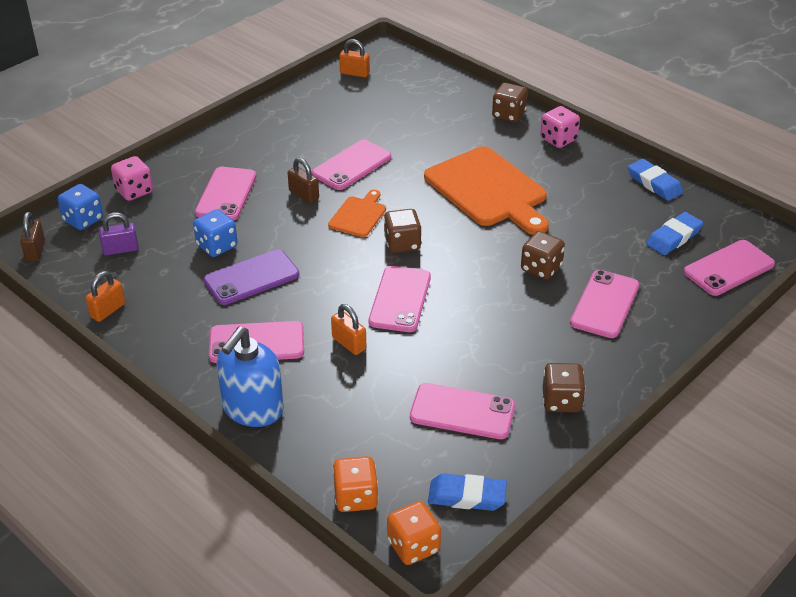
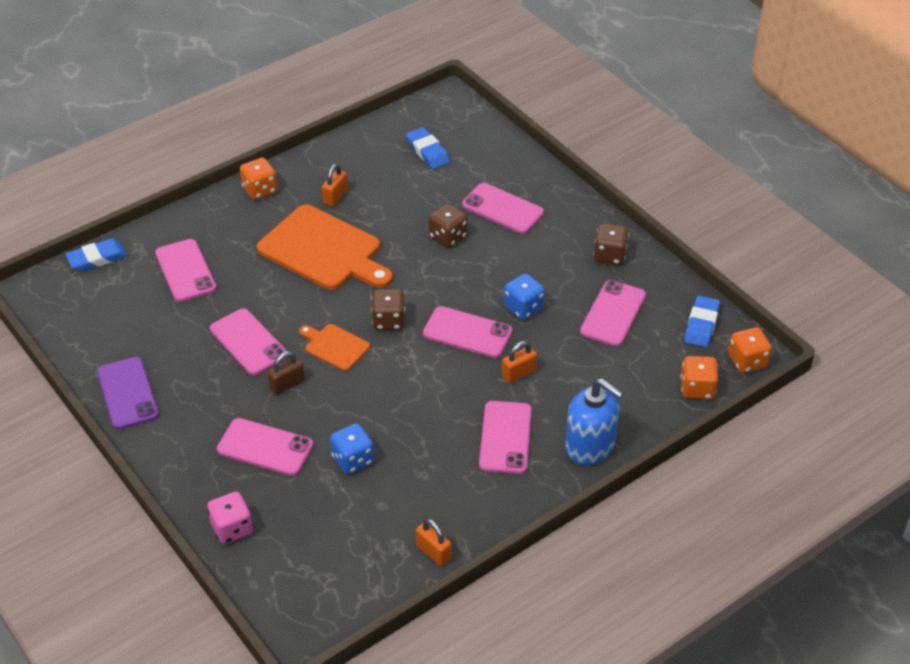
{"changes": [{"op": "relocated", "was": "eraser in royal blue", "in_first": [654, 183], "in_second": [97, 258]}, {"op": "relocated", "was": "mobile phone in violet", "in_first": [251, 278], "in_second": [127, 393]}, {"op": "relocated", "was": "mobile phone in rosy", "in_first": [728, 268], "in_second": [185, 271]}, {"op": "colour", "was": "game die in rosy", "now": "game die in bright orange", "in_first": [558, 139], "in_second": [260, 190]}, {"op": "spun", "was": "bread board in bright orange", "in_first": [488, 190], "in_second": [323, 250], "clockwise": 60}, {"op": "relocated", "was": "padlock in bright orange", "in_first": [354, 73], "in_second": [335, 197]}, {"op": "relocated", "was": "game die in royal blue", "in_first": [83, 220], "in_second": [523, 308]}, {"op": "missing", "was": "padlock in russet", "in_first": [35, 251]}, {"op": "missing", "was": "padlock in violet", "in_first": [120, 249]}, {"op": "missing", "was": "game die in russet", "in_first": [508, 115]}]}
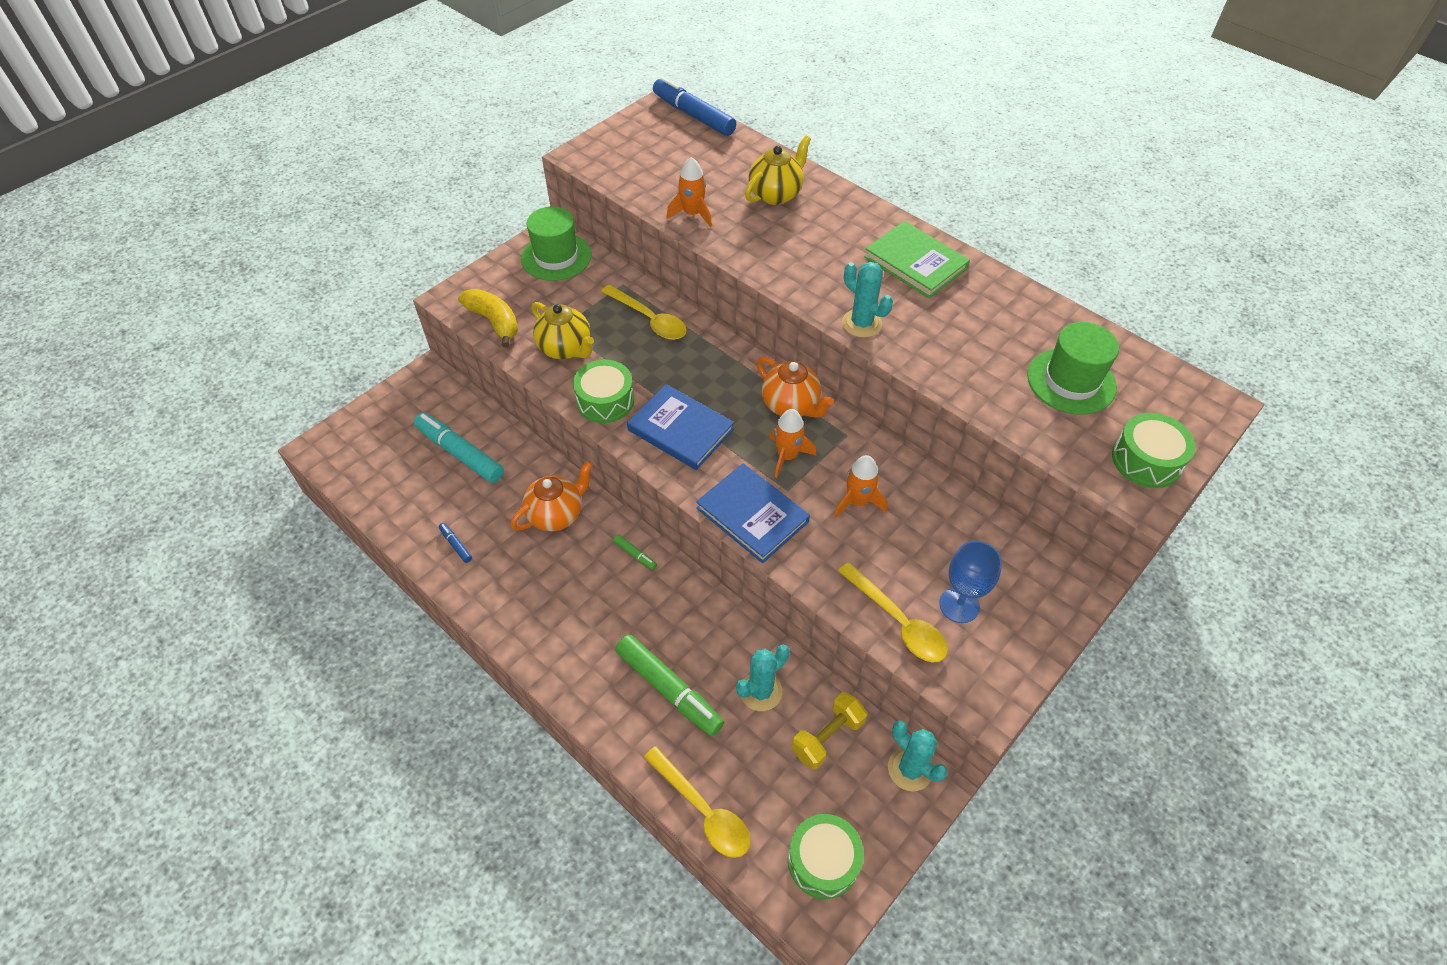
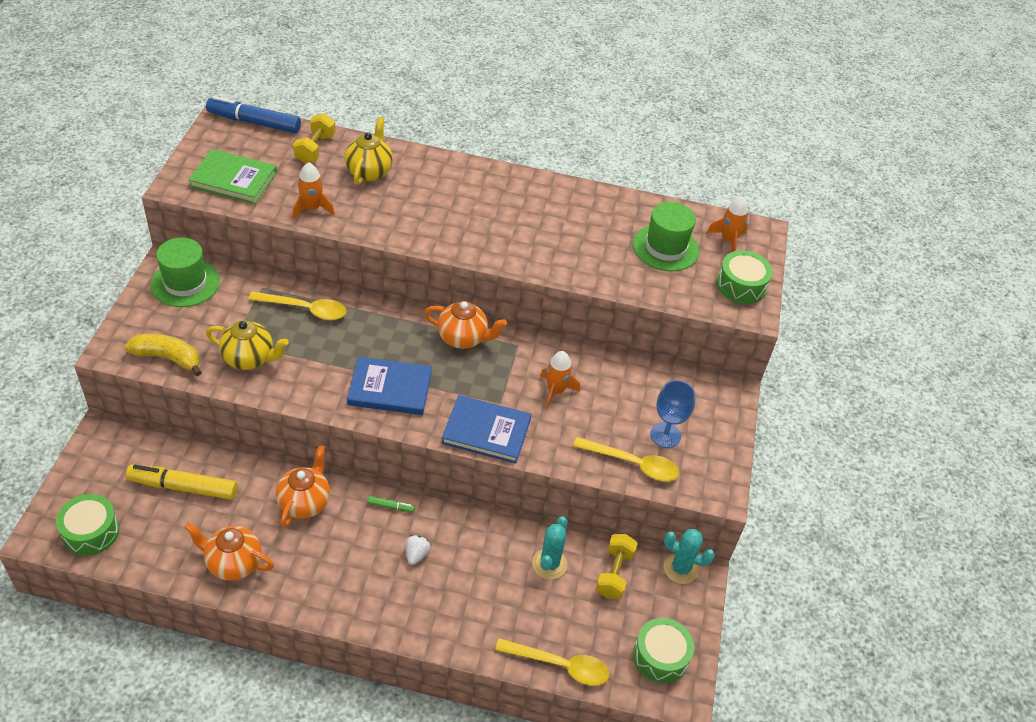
{"changes": [{"op": "relocated", "was": "snare drum in leaf-green", "in_first": [605, 400], "in_second": [90, 532]}, {"op": "colour", "was": "marker in aqua", "now": "marker in bright yellow", "in_first": [460, 453], "in_second": [183, 487]}, {"op": "exchanged", "was": "marker in royal blue", "now": "teapot in bright orange", "in_first": [456, 545], "in_second": [233, 563]}, {"op": "relocated", "was": "hardcover in leaf-green", "in_first": [915, 263], "in_second": [233, 179]}, {"op": "appeared", "now": "free weight in bright yellow", "in_second": [315, 149]}, {"op": "appeared", "now": "toy strawberry in snow-white", "in_second": [416, 554]}, {"op": "relocated", "was": "toy rocket in bright orange", "in_first": [787, 456], "in_second": [728, 240]}, {"op": "missing", "was": "marker in leaf-green", "in_first": [669, 689]}, {"op": "missing", "was": "cactus in aqua", "in_first": [861, 323]}]}
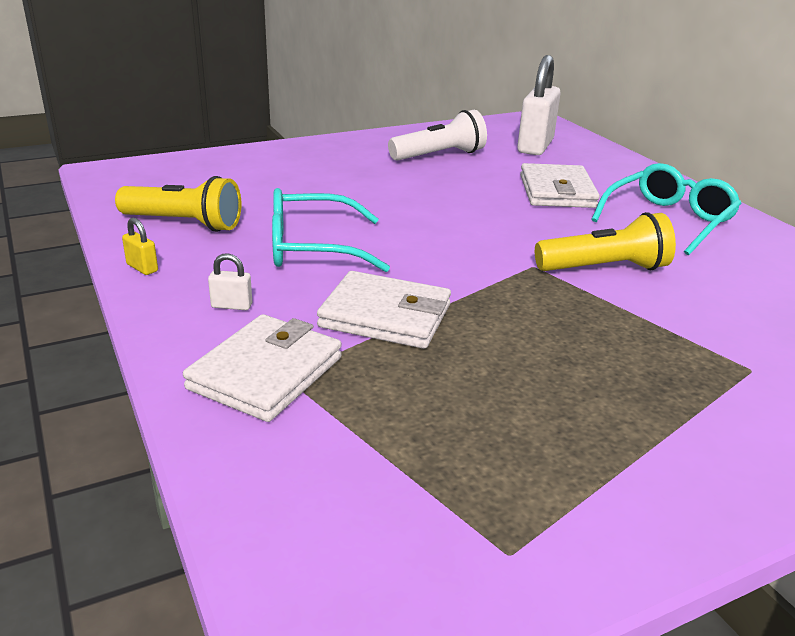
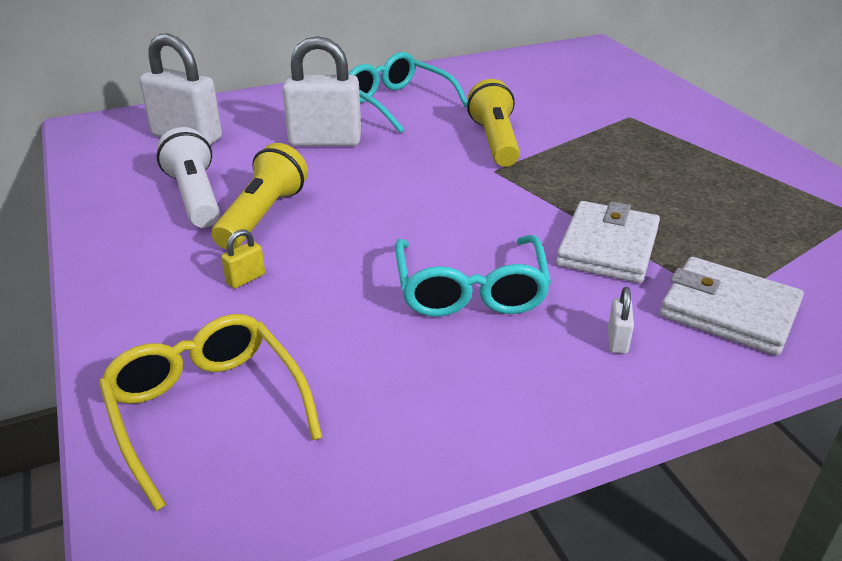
{"changes": [{"op": "appeared", "now": "eyeglasses in bright yellow", "in_second": [206, 408]}, {"op": "relocated", "was": "torch in bright yellow", "in_first": [184, 223], "in_second": [263, 216]}, {"op": "relocated", "was": "padlock in bright yellow", "in_first": [142, 268], "in_second": [246, 279]}, {"op": "exchanged", "was": "wallet in snow-white", "now": "padlock in snow-white", "in_first": [557, 191], "in_second": [325, 141]}]}
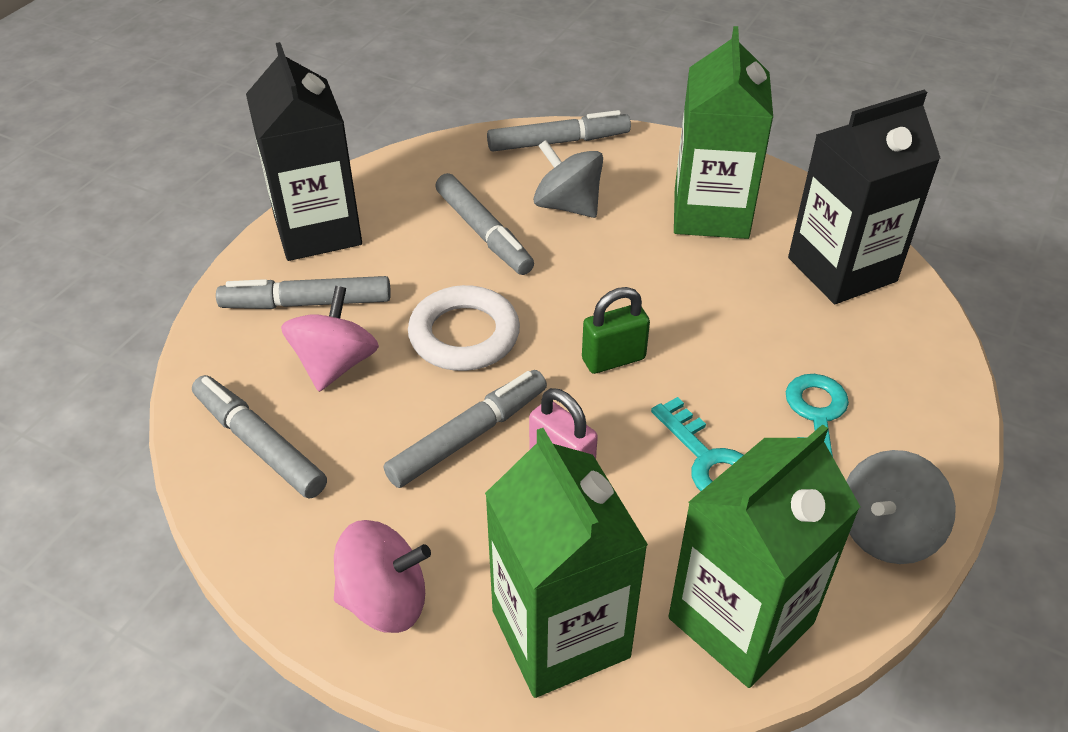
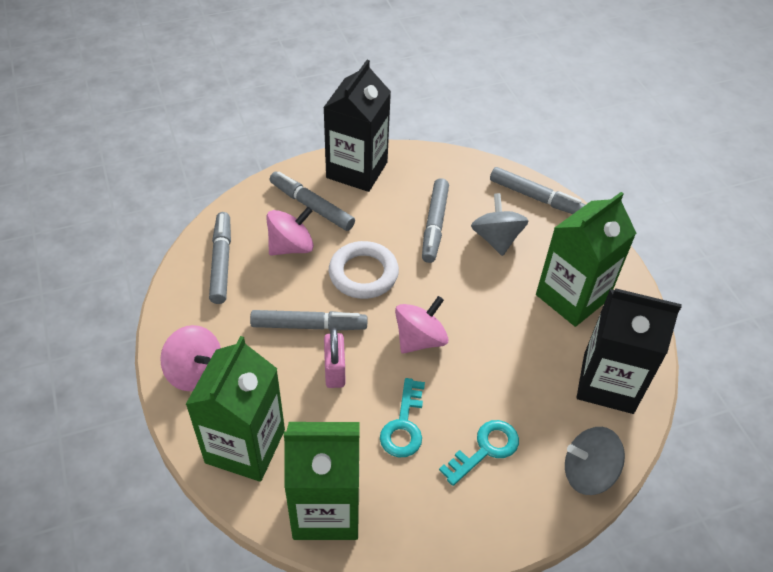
{"changes": [{"op": "exchanged", "was": "padlock in leaf-green", "now": "toy top in rosy", "in_first": [613, 359], "in_second": [420, 339]}, {"op": "relocated", "was": "toy top in grey", "in_first": [885, 532], "in_second": [587, 472]}]}
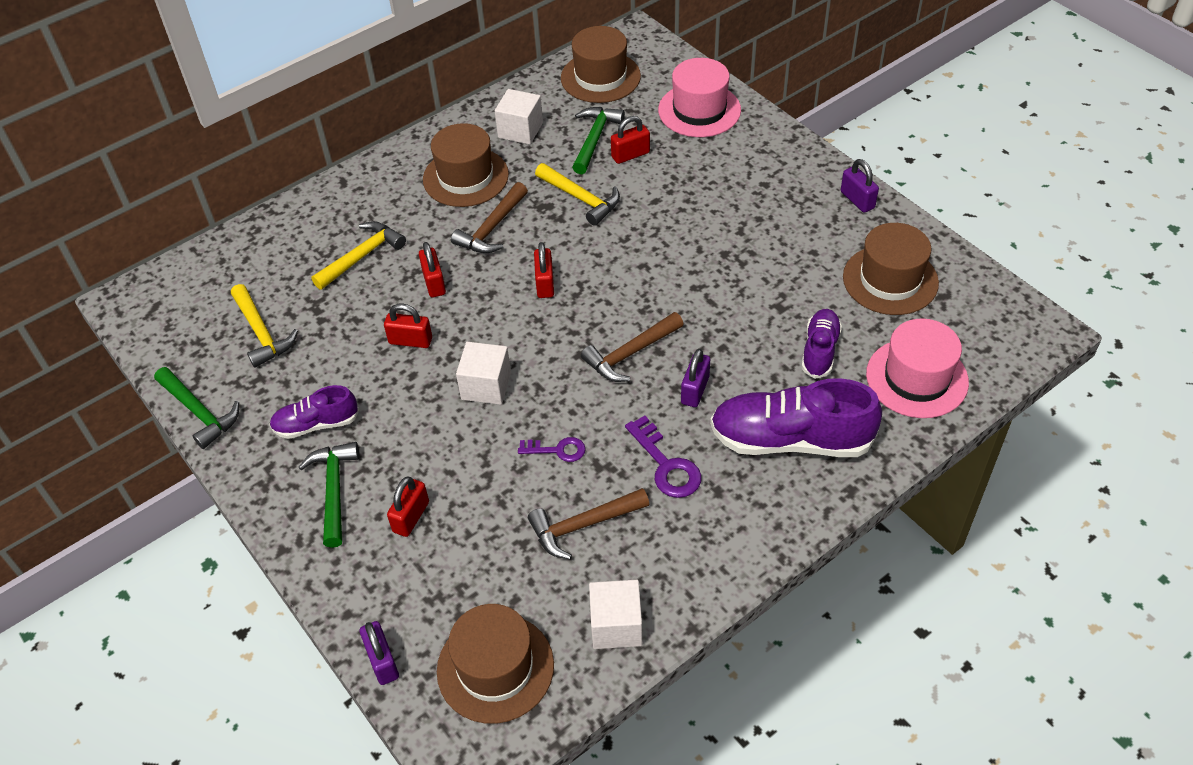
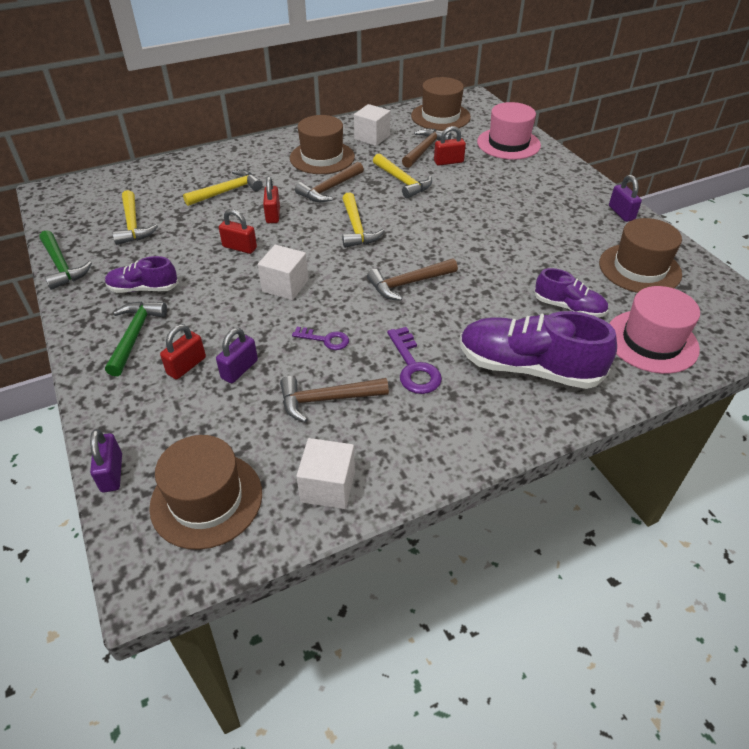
{"changes": [{"op": "relocated", "was": "padlock in violet", "in_first": [695, 390], "in_second": [239, 369]}, {"op": "exchanged", "was": "padlock in crimson", "now": "hammer in bright yellow", "in_first": [545, 283], "in_second": [356, 228]}, {"op": "colour", "was": "hammer in leaf-green", "now": "hammer in russet", "in_first": [594, 139], "in_second": [424, 149]}, {"op": "spun", "was": "shoe in violet", "in_first": [819, 350], "in_second": [568, 307], "clockwise": 90}]}
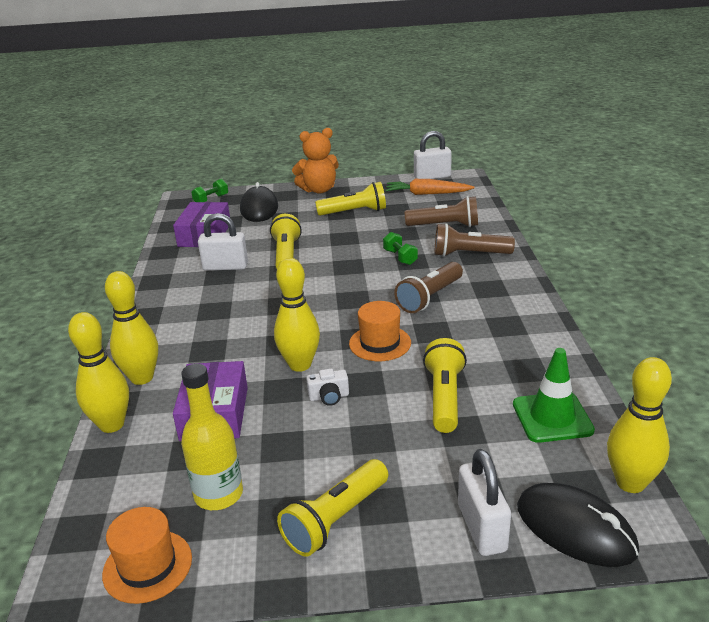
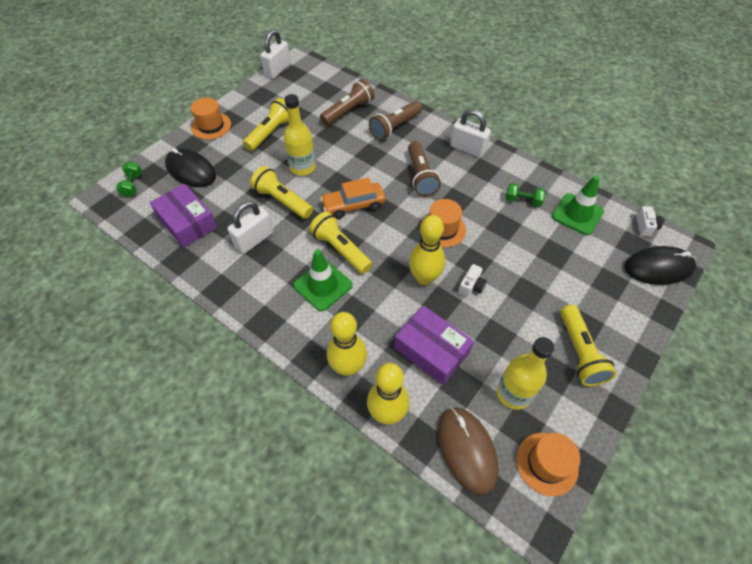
{"changes": [{"op": "exchanged", "was": "teddy in bright orange", "now": "hat in bright orange", "in_first": [318, 190], "in_second": [211, 126]}, {"op": "appeared", "now": "bottle in bright yellow", "in_second": [302, 168]}, {"op": "appeared", "now": "traffic cone in leaf-green", "in_second": [323, 285]}, {"op": "relocated", "was": "torch in bright yellow", "in_first": [444, 397], "in_second": [340, 249]}, {"op": "appeared", "now": "toy car in bright orange", "in_second": [353, 205]}, {"op": "appeared", "now": "mouse in russet", "in_second": [466, 450]}, {"op": "relocated", "was": "padlock in snow-white", "in_first": [481, 528], "in_second": [467, 149]}, {"op": "relocated", "was": "free weight in leaf-green", "in_first": [400, 257], "in_second": [522, 201]}, {"op": "exchanged", "was": "skittle in bright yellow", "now": "compact camera in snow-white", "in_first": [630, 483], "in_second": [645, 226]}, {"op": "missing", "was": "root vegetable in bright orange", "in_first": [427, 194]}]}
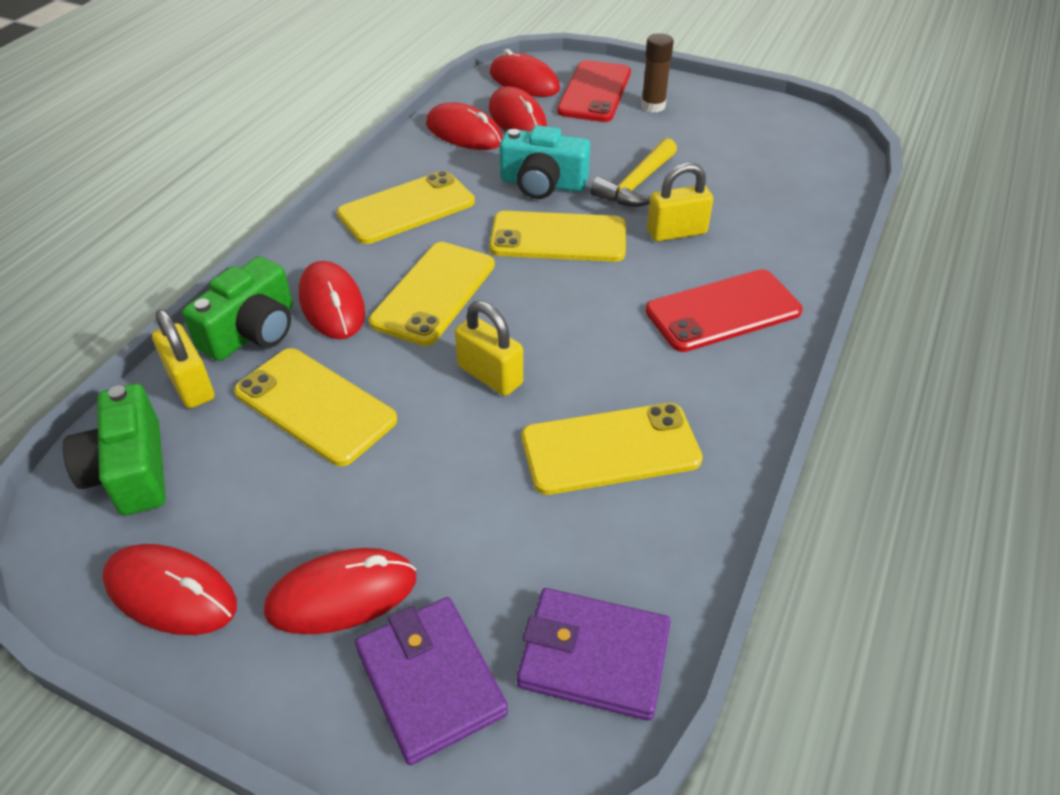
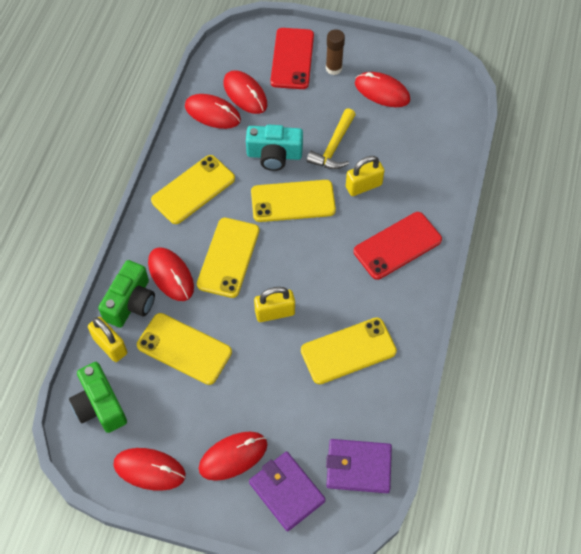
{"changes": [{"op": "spun", "was": "padlock in bright yellow", "in_first": [490, 375], "in_second": [275, 312], "clockwise": -45}, {"op": "relocated", "was": "mouse in crimson", "in_first": [524, 81], "in_second": [382, 92]}]}
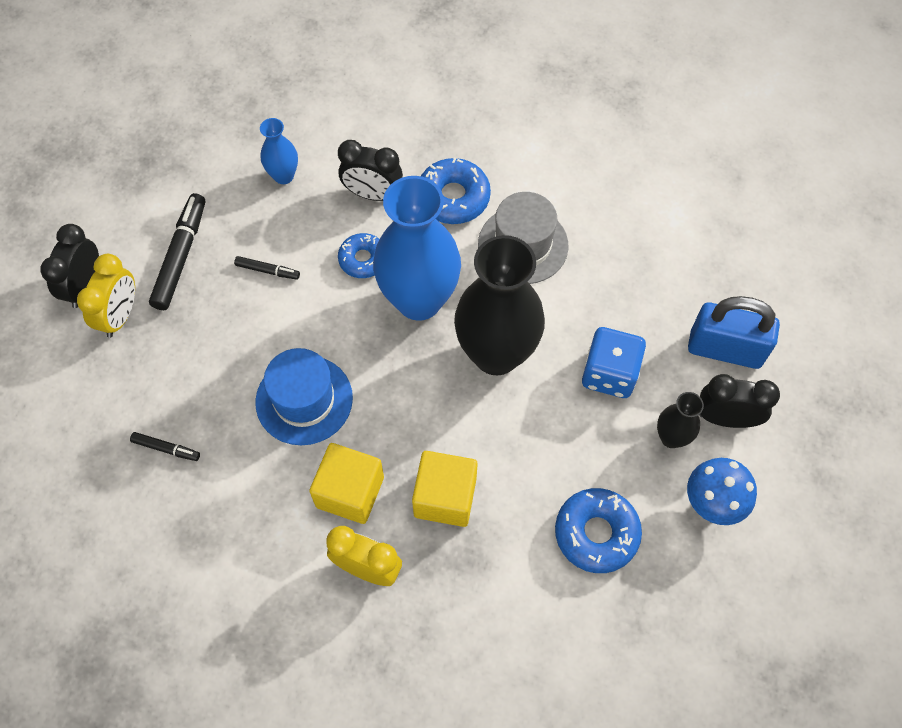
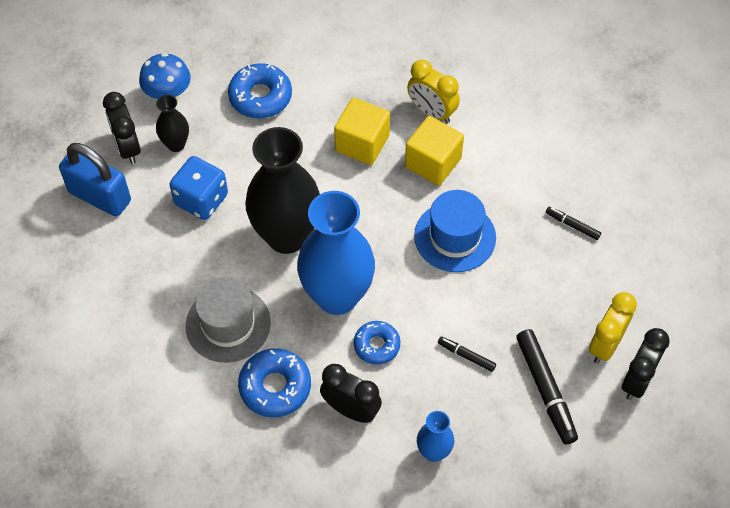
{"changes": [{"op": "spun", "was": "alarm clock in black", "in_first": [726, 418], "in_second": [128, 148], "clockwise": 45}, {"op": "spun", "was": "marker in black", "in_first": [181, 256], "in_second": [545, 390], "clockwise": -45}]}
